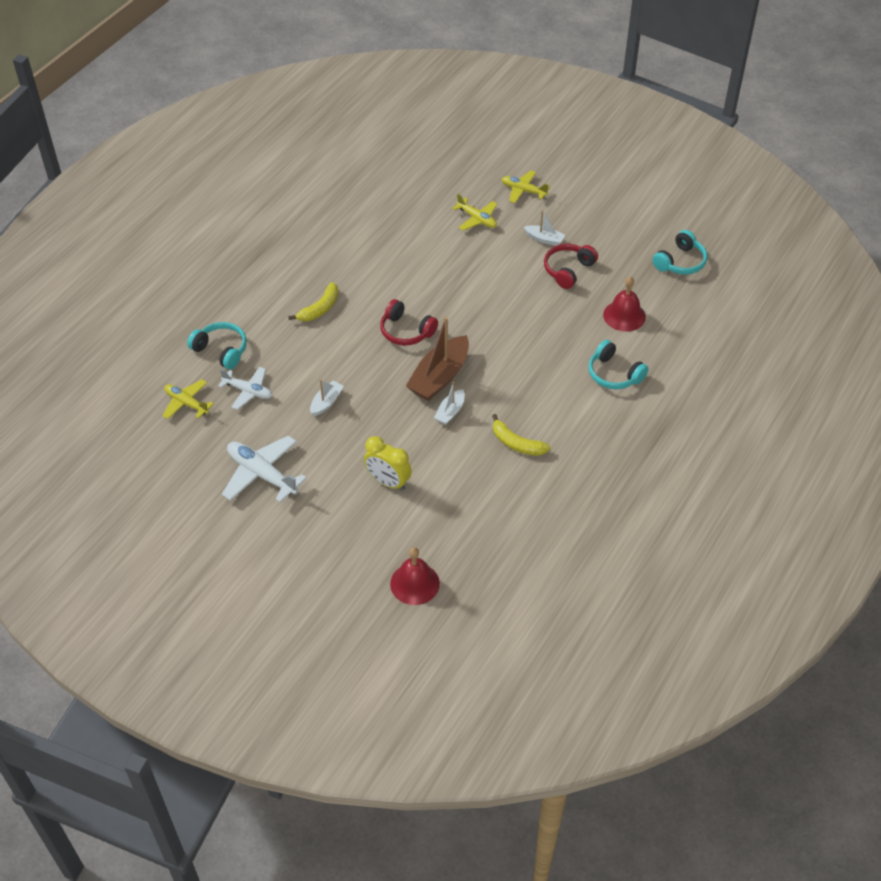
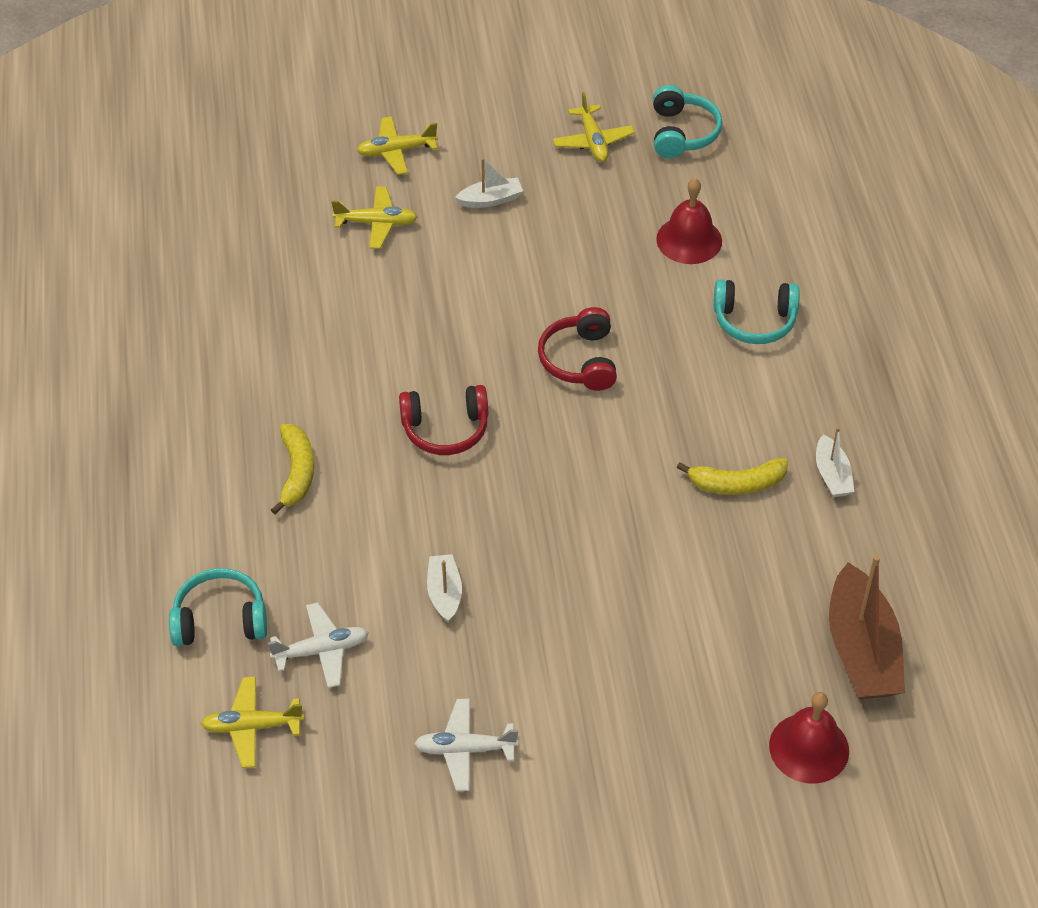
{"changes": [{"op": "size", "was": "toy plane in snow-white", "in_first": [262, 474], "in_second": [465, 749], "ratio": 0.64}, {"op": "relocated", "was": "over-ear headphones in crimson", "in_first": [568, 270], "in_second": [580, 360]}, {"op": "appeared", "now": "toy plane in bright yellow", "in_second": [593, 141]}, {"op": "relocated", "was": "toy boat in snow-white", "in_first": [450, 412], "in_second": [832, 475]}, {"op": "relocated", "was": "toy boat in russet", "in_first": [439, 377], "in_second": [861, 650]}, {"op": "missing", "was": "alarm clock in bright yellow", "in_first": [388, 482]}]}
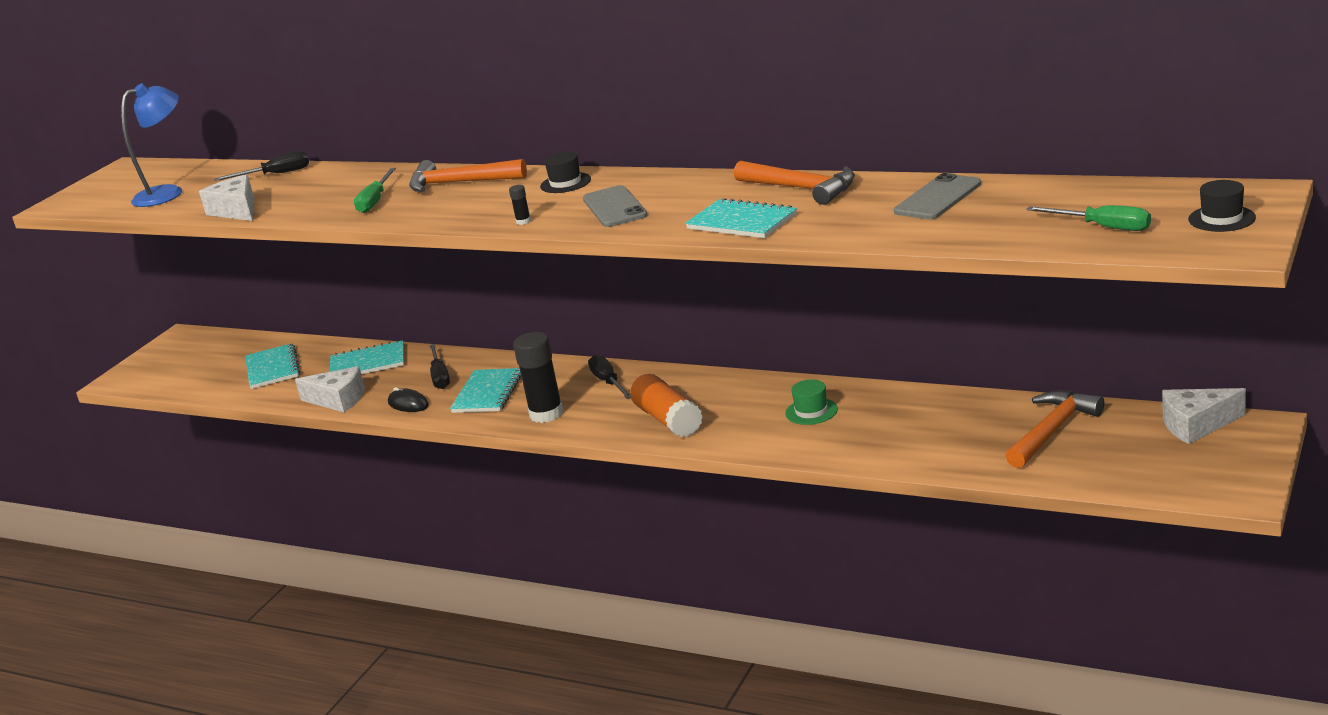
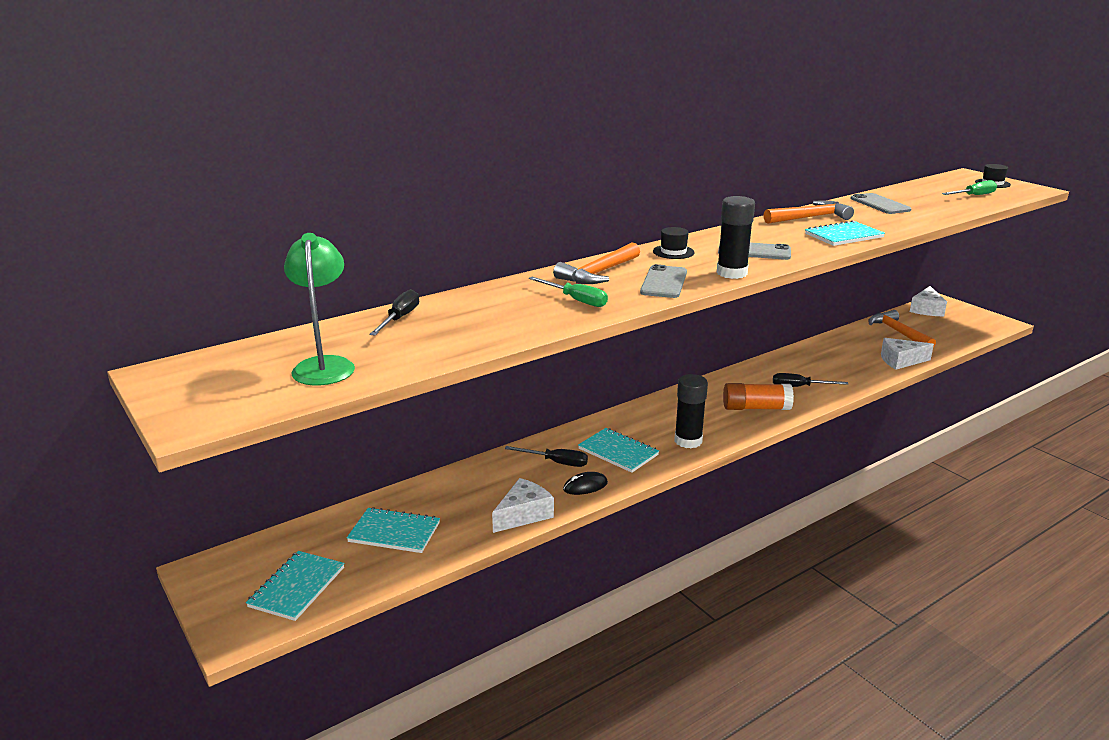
{"changes": [{"op": "relocated", "was": "exercise book in aqua", "in_first": [368, 363], "in_second": [297, 587]}, {"op": "colour", "was": "reading lamp in royal blue", "now": "reading lamp in leaf-green", "in_first": [168, 193], "in_second": [324, 365]}, {"op": "appeared", "now": "mobile phone in grey", "in_second": [664, 282]}, {"op": "size", "was": "glue stick in black", "in_first": [523, 221], "in_second": [731, 273], "ratio": 2.46}, {"op": "relocated", "was": "screwdriver in black", "in_first": [608, 382], "in_second": [799, 387]}, {"op": "relocated", "was": "piece of cheese in snow-white", "in_first": [236, 210], "in_second": [900, 361]}, {"op": "missing", "was": "hat in leaf-green", "in_first": [811, 411]}]}
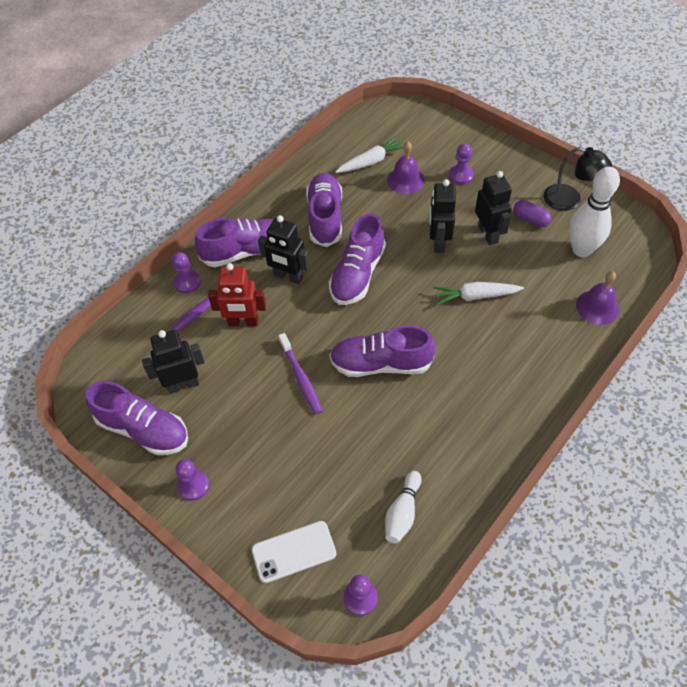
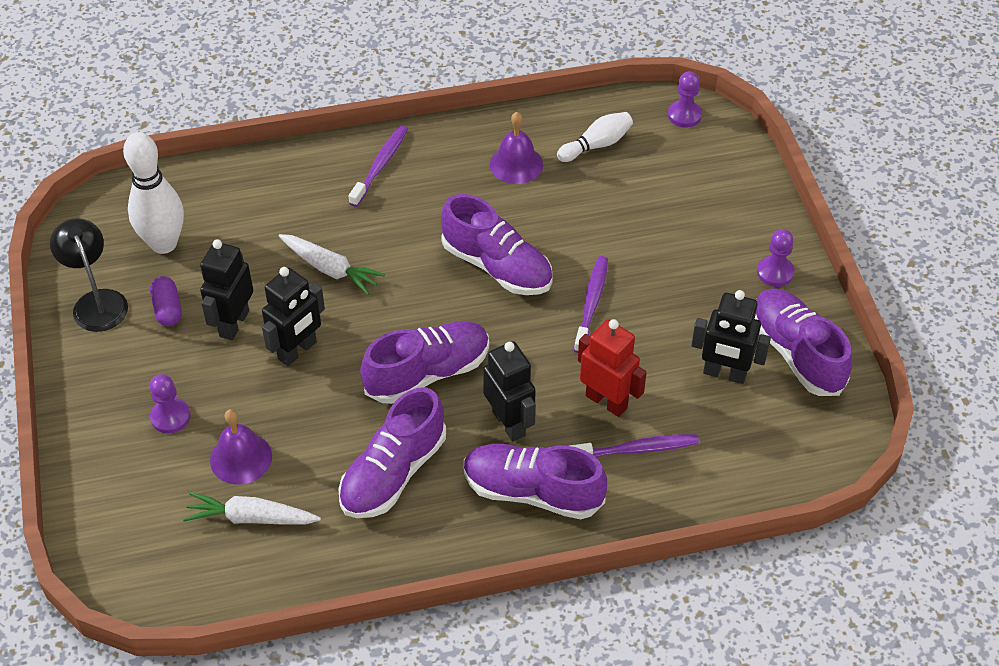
{"changes": [{"op": "appeared", "now": "toothbrush in violet", "in_second": [380, 166]}, {"op": "relocated", "was": "hand bell in violet", "in_first": [597, 307], "in_second": [516, 164]}, {"op": "missing", "was": "game pawn in violet", "in_first": [187, 282]}, {"op": "missing", "was": "mobile phone in snow-white", "in_first": [294, 551]}]}
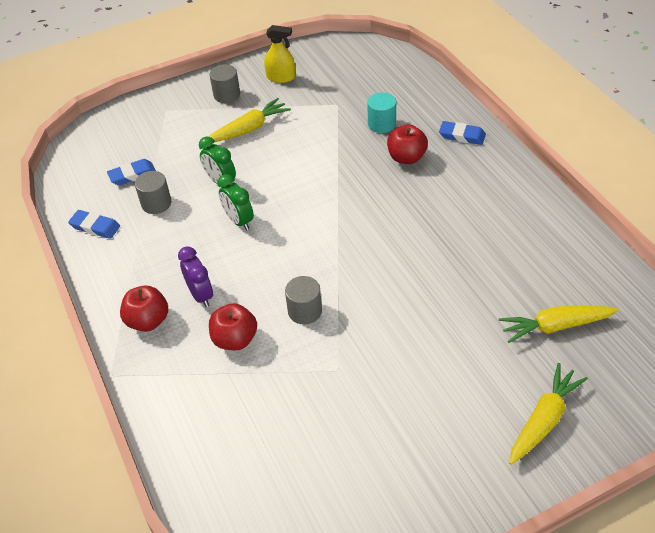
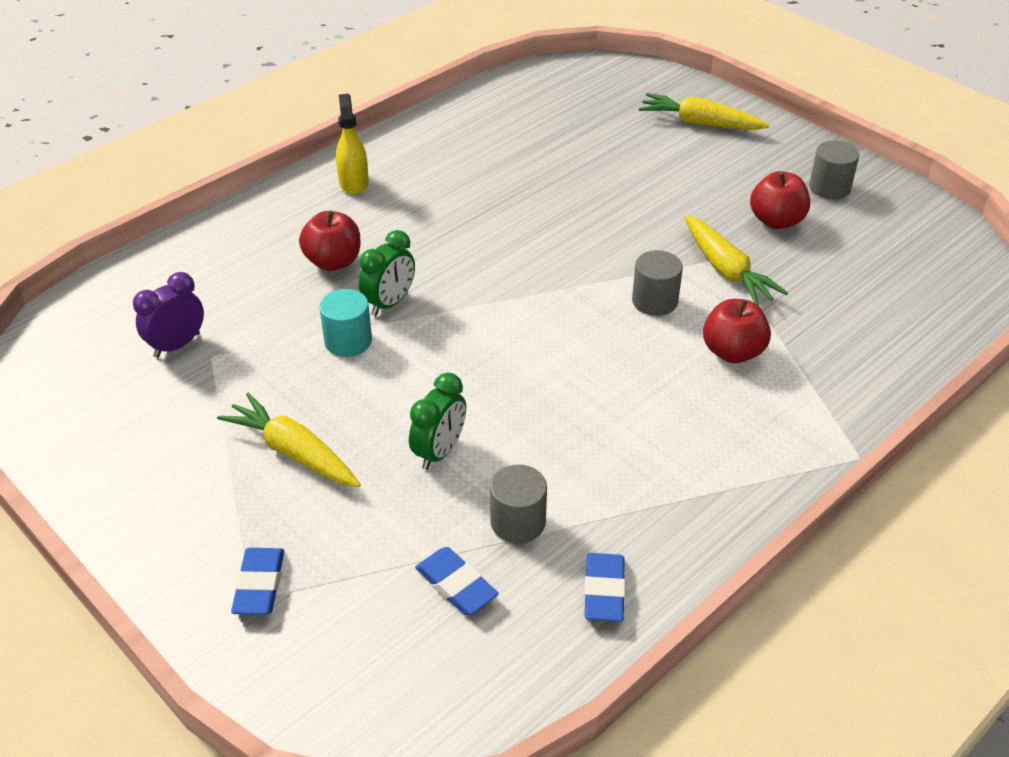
{"changes": [{"op": "relocated", "was": "alarm clock in violet", "in_first": [201, 295], "in_second": [177, 345]}, {"op": "relocated", "was": "eraser in royal blue", "in_first": [462, 136], "in_second": [259, 585]}, {"op": "relocated", "was": "cylinder shape in aqua", "in_first": [381, 124], "in_second": [348, 341]}, {"op": "relocated", "was": "sprayer in bright yellow", "in_first": [281, 77], "in_second": [353, 182]}, {"op": "relocated", "was": "alarm clock in leaf-green", "in_first": [239, 221], "in_second": [389, 303]}, {"op": "relocated", "was": "root vegetable in bright yellow", "in_first": [555, 326], "in_second": [727, 270]}, {"op": "relocated", "was": "apple in crimson", "in_first": [148, 321], "in_second": [776, 221]}, {"op": "relocated", "was": "cylinder shape in grey", "in_first": [227, 95], "in_second": [829, 187]}]}
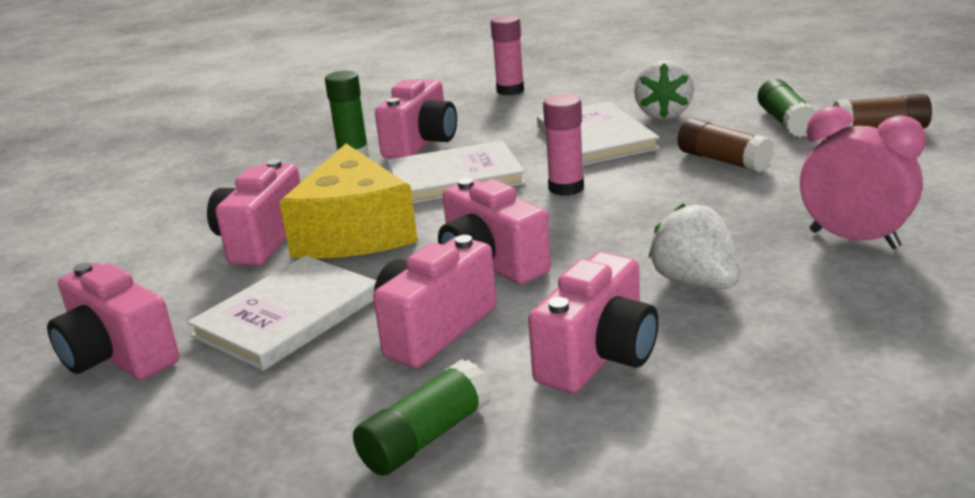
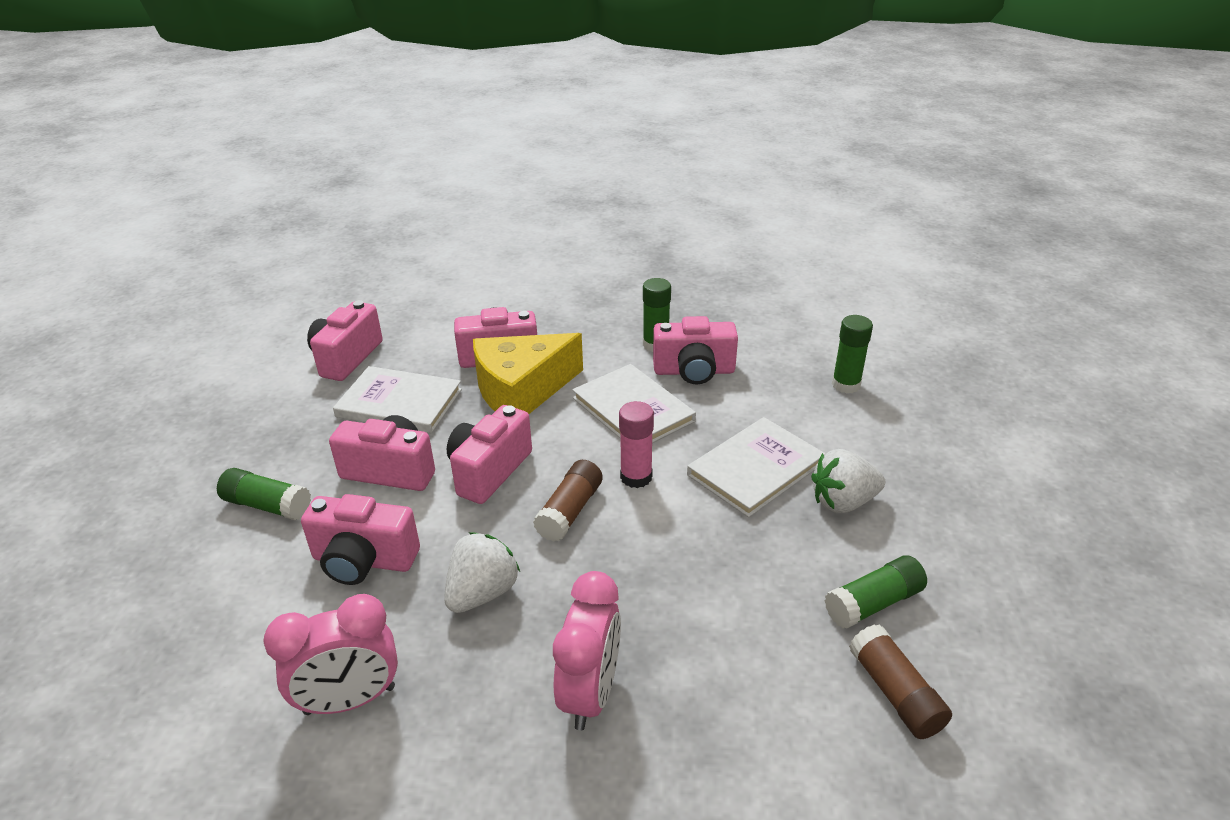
{"changes": [{"op": "appeared", "now": "alarm clock in rosy", "in_second": [350, 700]}, {"op": "relocated", "was": "glue stick in russet", "in_first": [723, 161], "in_second": [570, 511]}, {"op": "colour", "was": "glue stick in rosy", "now": "glue stick in leaf-green", "in_first": [510, 90], "in_second": [846, 385]}]}
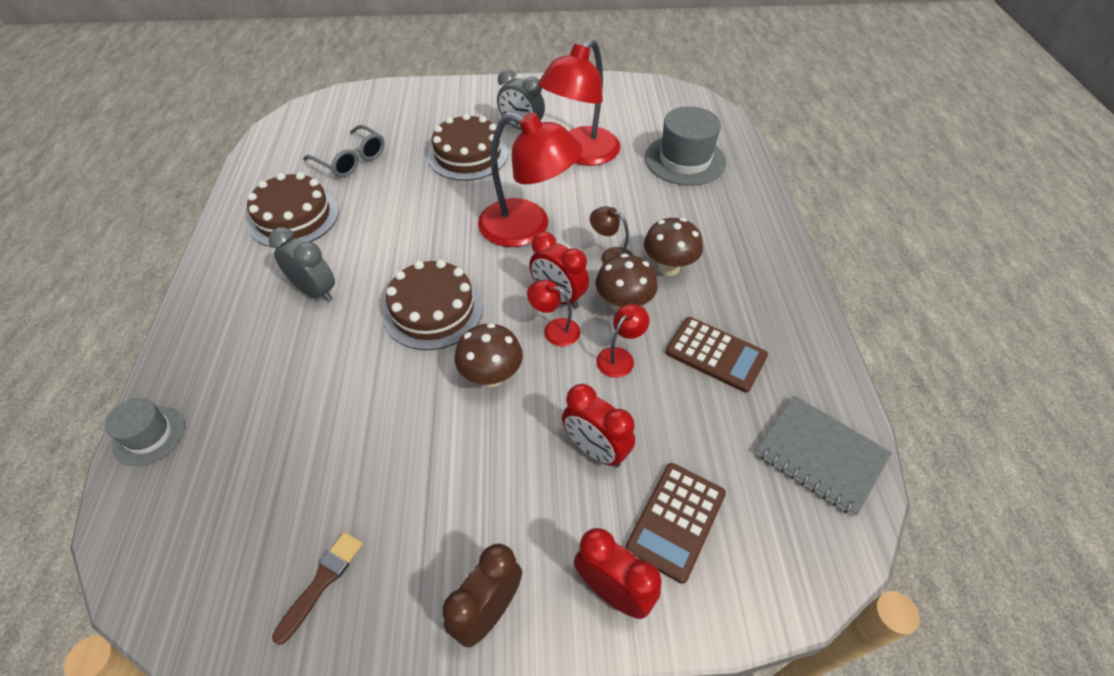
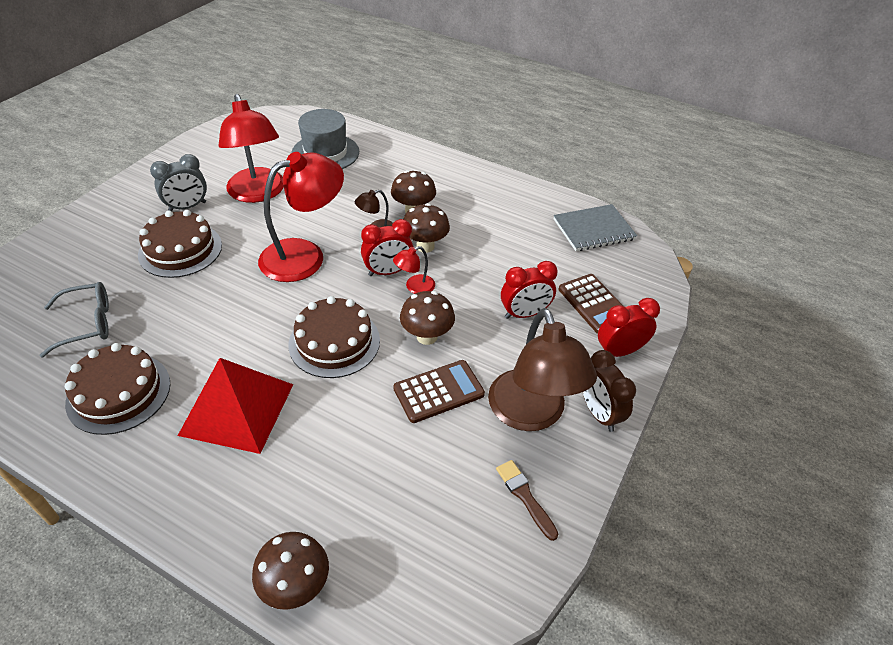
{"changes": [{"op": "exchanged", "was": "alarm clock in grey", "now": "pyramid shape in crimson", "in_first": [315, 291], "in_second": [237, 409]}, {"op": "exchanged", "was": "hat in grey", "now": "mushroom in russet", "in_first": [149, 435], "in_second": [296, 586]}, {"op": "relocated", "was": "pocket calculator in russet", "in_first": [715, 354], "in_second": [438, 391]}, {"op": "appeared", "now": "reading lamp in russet", "in_second": [531, 414]}, {"op": "missing", "was": "reading lamp in crimson", "in_first": [620, 357]}]}
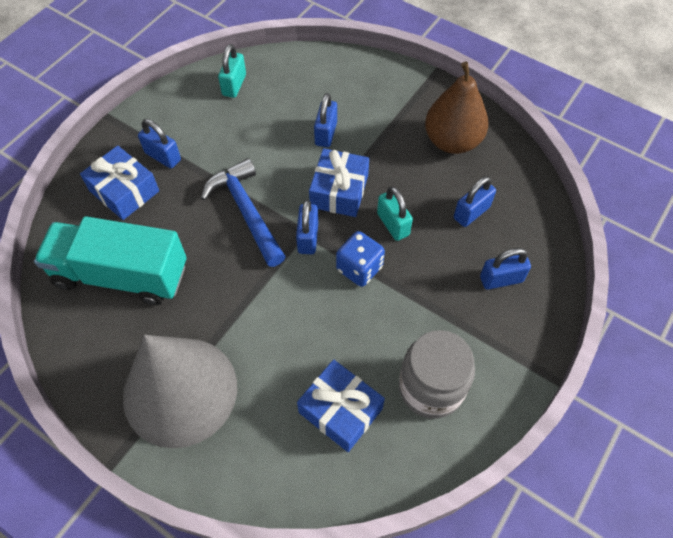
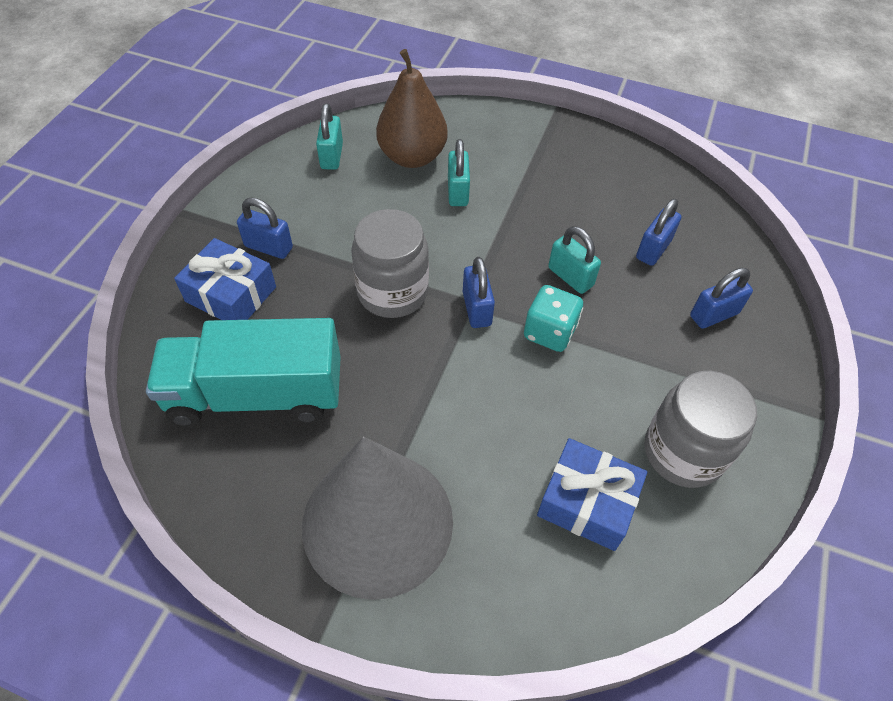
{"changes": [{"op": "exchanged", "was": "hammer in royal blue", "now": "jar in grey", "in_first": [246, 211], "in_second": [392, 292]}, {"op": "relocated", "was": "pear fruit in russet", "in_first": [452, 141], "in_second": [412, 157]}, {"op": "colour", "was": "padlock in royal blue", "now": "padlock in aqua", "in_first": [326, 133], "in_second": [458, 192]}, {"op": "colour", "was": "game die in royal blue", "now": "game die in aqua", "in_first": [359, 268], "in_second": [549, 332]}, {"op": "missing", "was": "present in royal blue", "in_first": [339, 191]}]}
